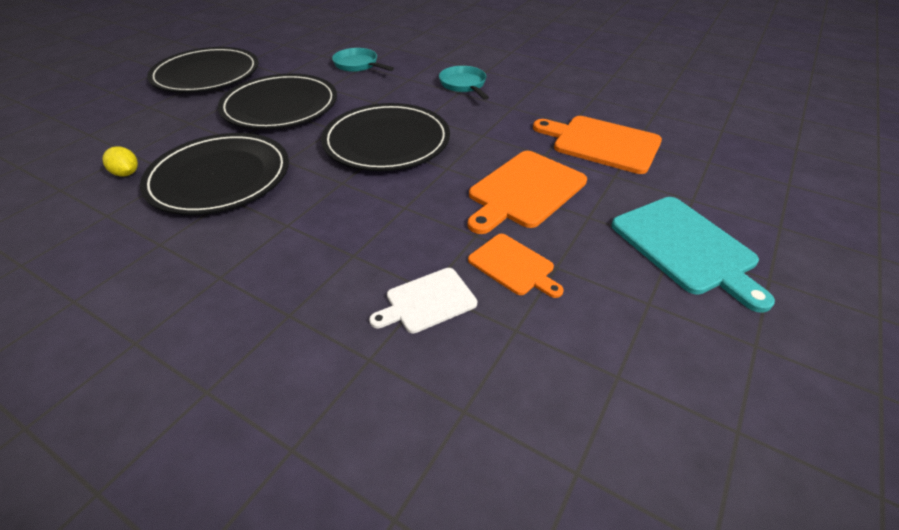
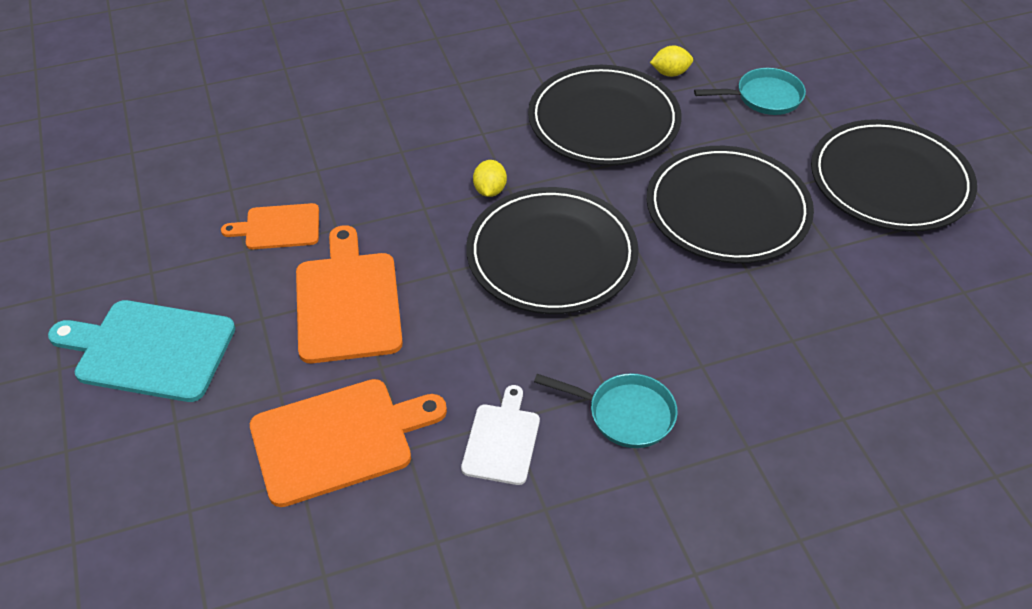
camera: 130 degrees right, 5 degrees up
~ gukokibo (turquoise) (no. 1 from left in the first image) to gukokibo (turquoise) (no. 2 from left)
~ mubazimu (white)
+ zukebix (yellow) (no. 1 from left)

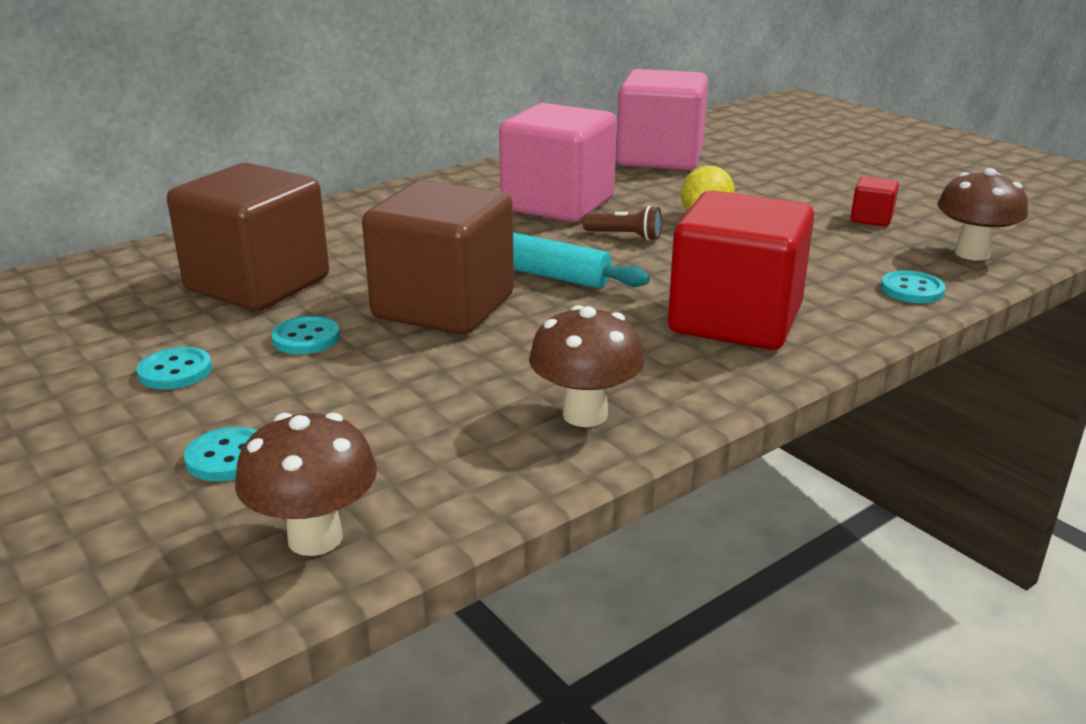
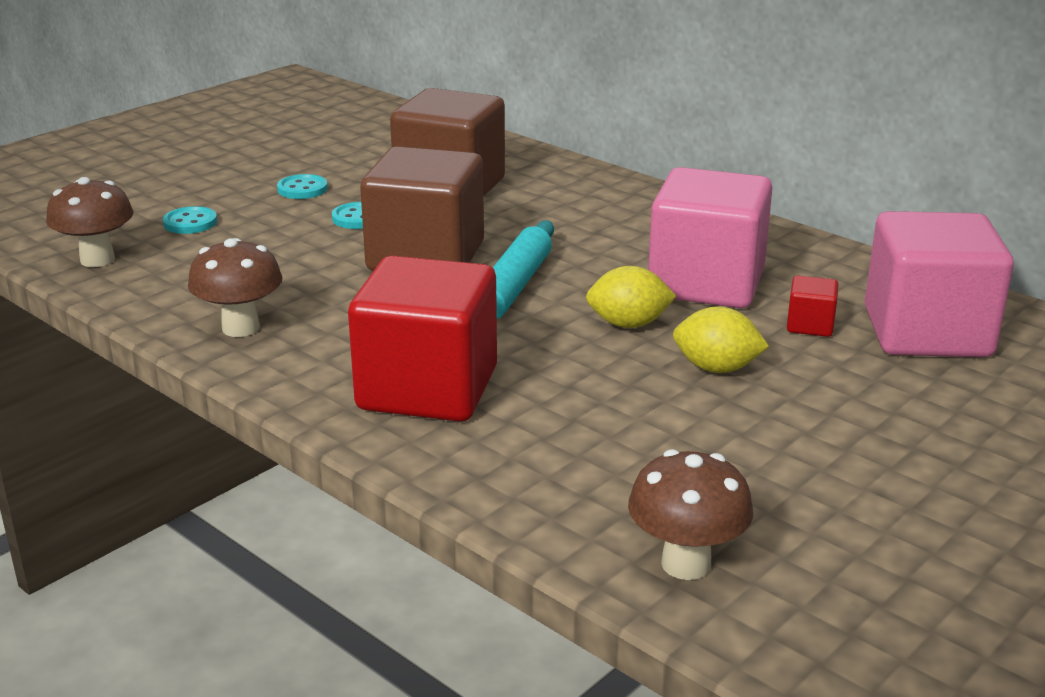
camera: 80 degrees right, 0 degrees up
~ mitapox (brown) to zukebix (yellow) (no. 1 from left)
~ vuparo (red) (no. 2 from left)
- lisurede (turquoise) (no. 4 from left)

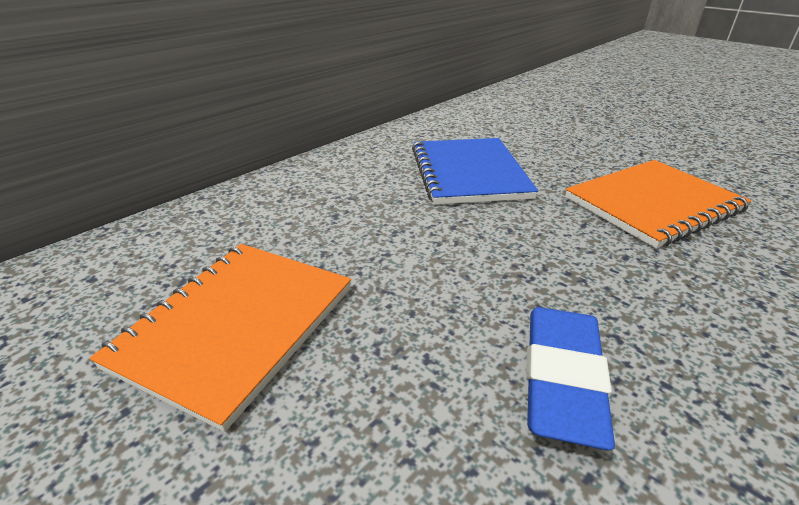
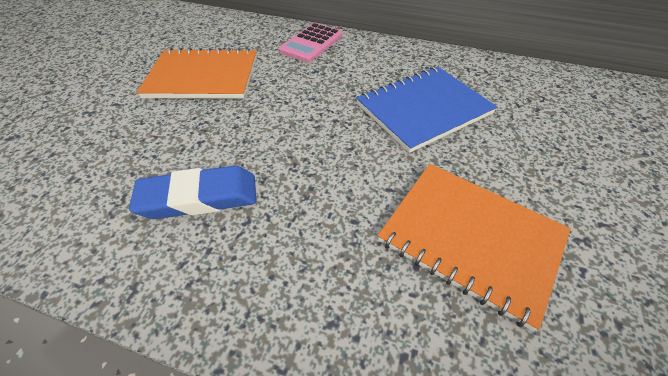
camera: 65 degrees right, 15 degrees up
+ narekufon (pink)

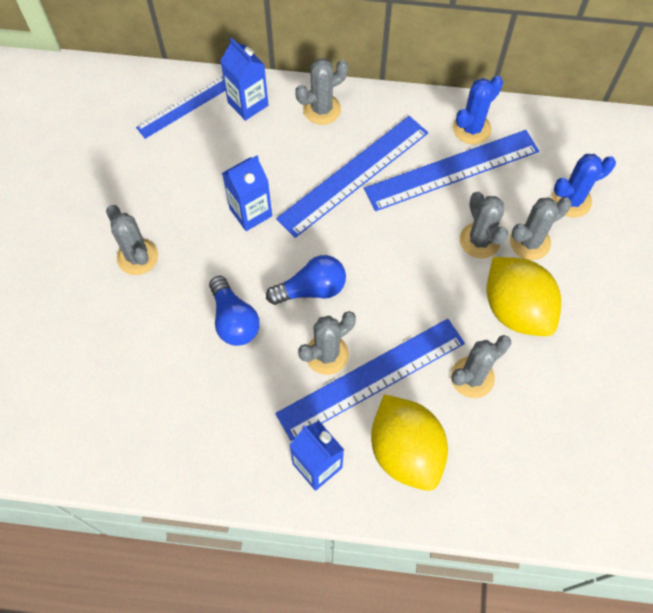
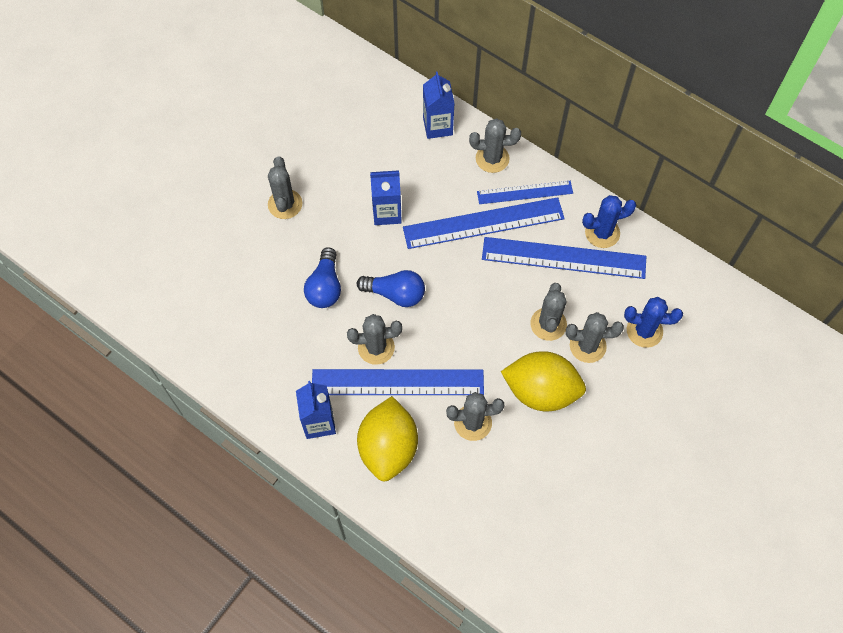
camera: 30 degrees right, 0 degrees up
~ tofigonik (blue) (no. 1 from left in the first image) to tofigonik (blue) (no. 3 from left)
~ zukebix (yellow) (no. 2 from left) 75 degrees counterclockwise

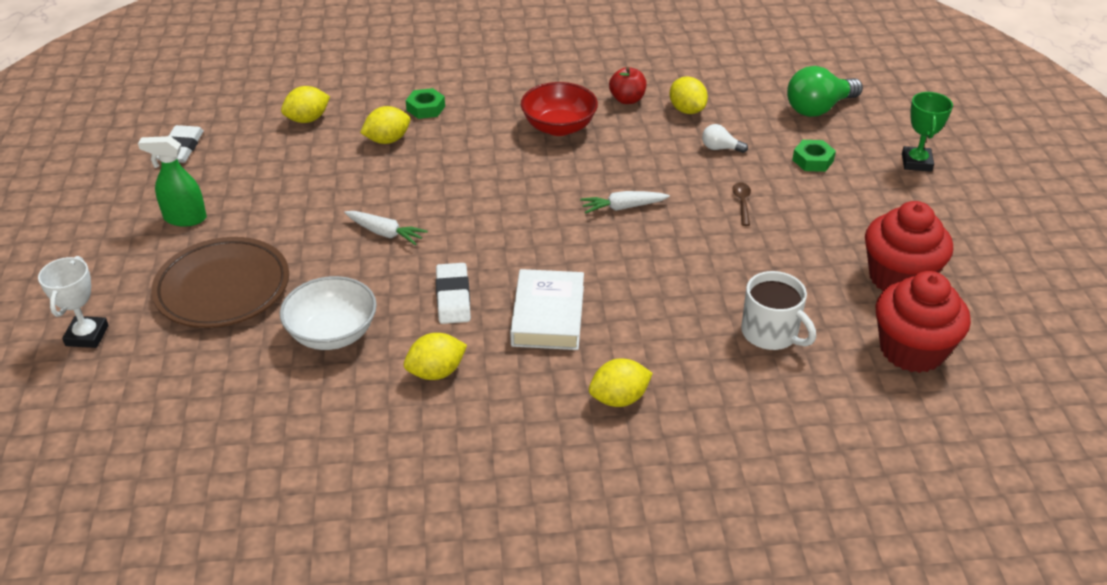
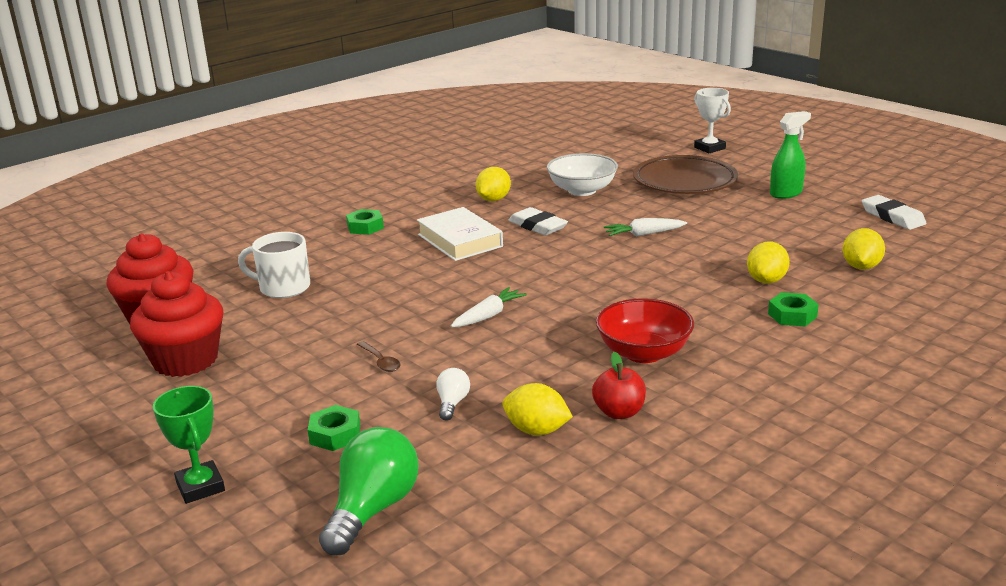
camera: 145 degrees right, 15 degrees down
~ zukebix (yellow) (no. 4 from left) to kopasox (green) (no. 2 from left)
~ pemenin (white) 60 degrees counterclockwise

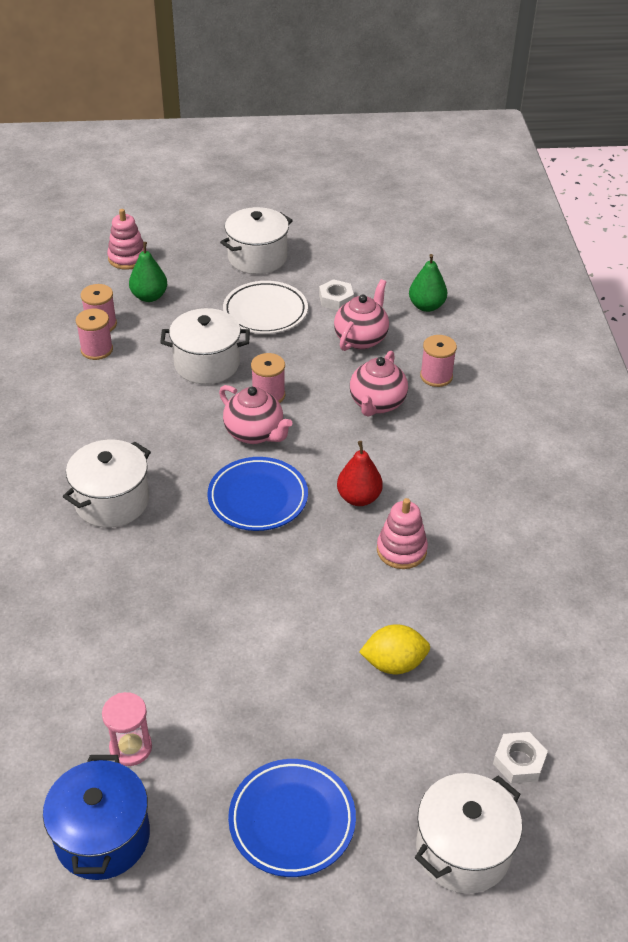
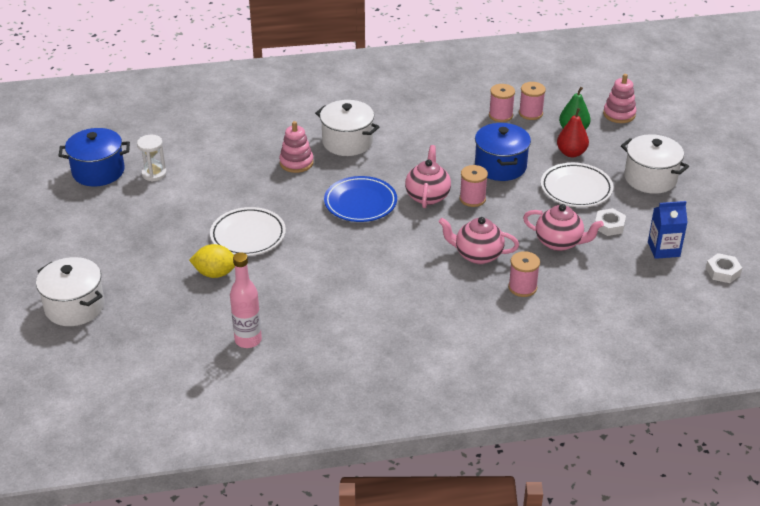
camera: 85 degrees right, 5 degrees down
~ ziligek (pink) to ziligek (white)
~ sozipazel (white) (no. 2 from left) to sozipazel (blue) (no. 2 from left)
~ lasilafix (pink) (no. 1 from left) 150 degrees clockwise
- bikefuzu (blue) (no. 2 from left)
~ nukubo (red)
~ zukebix (yellow) 75 degrees counterclockwise
~ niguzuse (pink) (no. 2 from left in the first image) to niguzuse (pink) (no. 1 from left)
- nukubo (green) (no. 2 from left)
~ kopasox (white) (no. 2 from left)
+ bikefuzu (white) (no. 1 from left)
+ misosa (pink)
+ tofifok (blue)

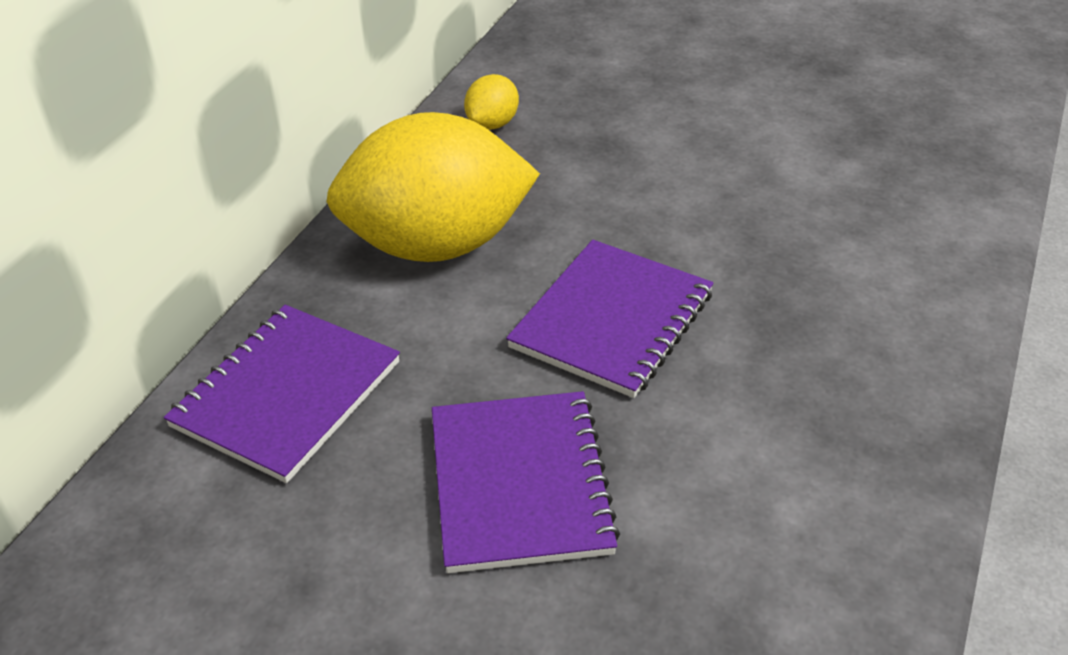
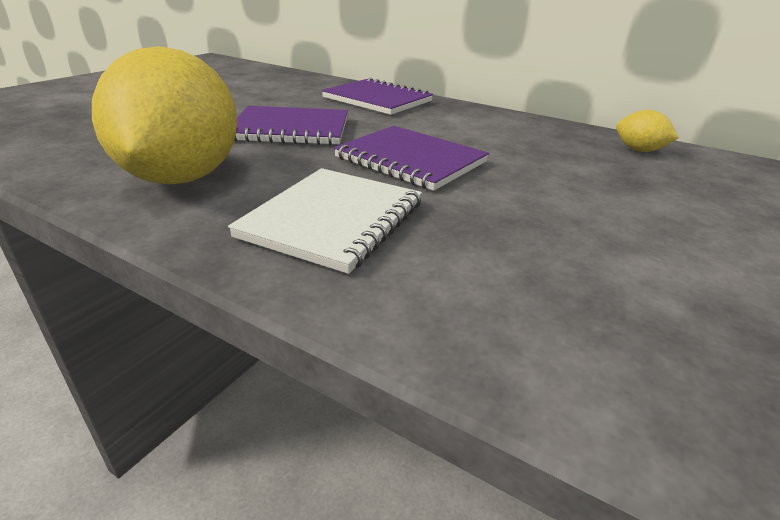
camera: 95 degrees right, 10 degrees down
~ zukebix (yellow) (no. 1 from left)
+ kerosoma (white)

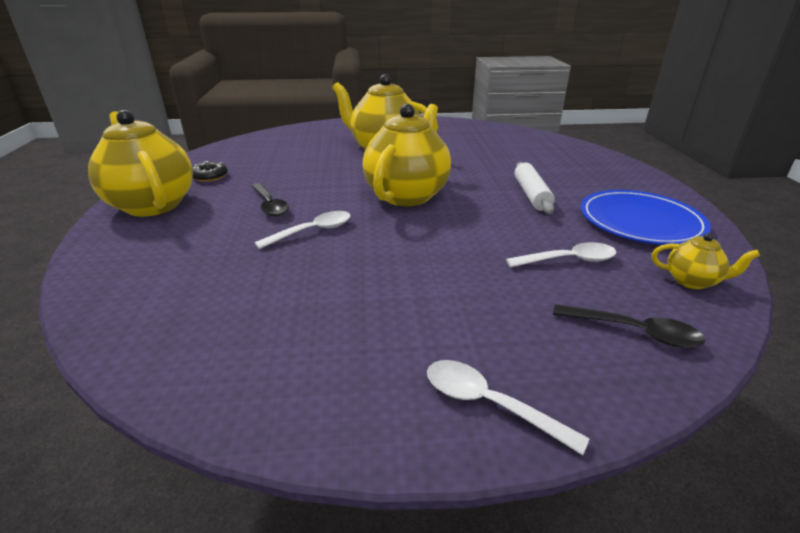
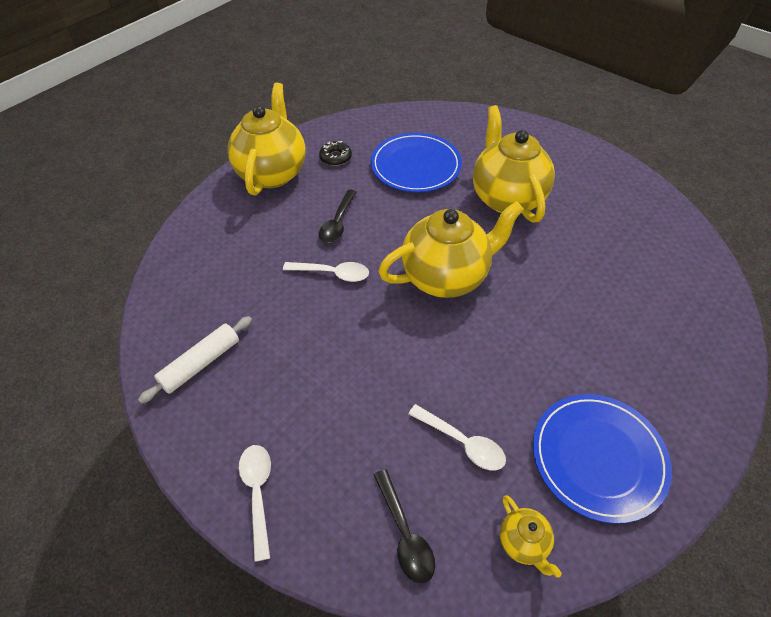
camera: 45 degrees right, 20 degrees up
~ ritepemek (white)
+ bikefuzu (blue) (no. 1 from left)

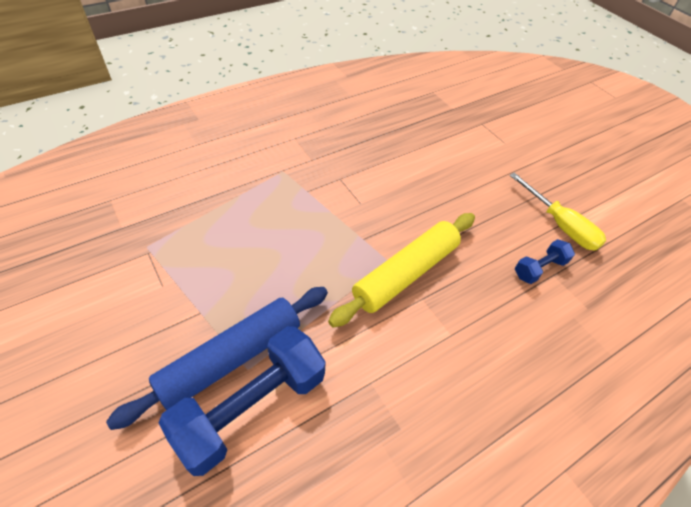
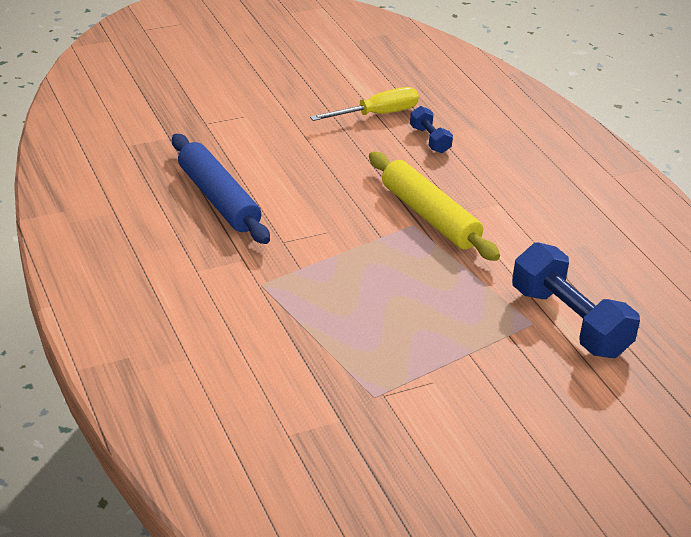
camera: 80 degrees left, 15 degrees down
~ ritepemek (blue)

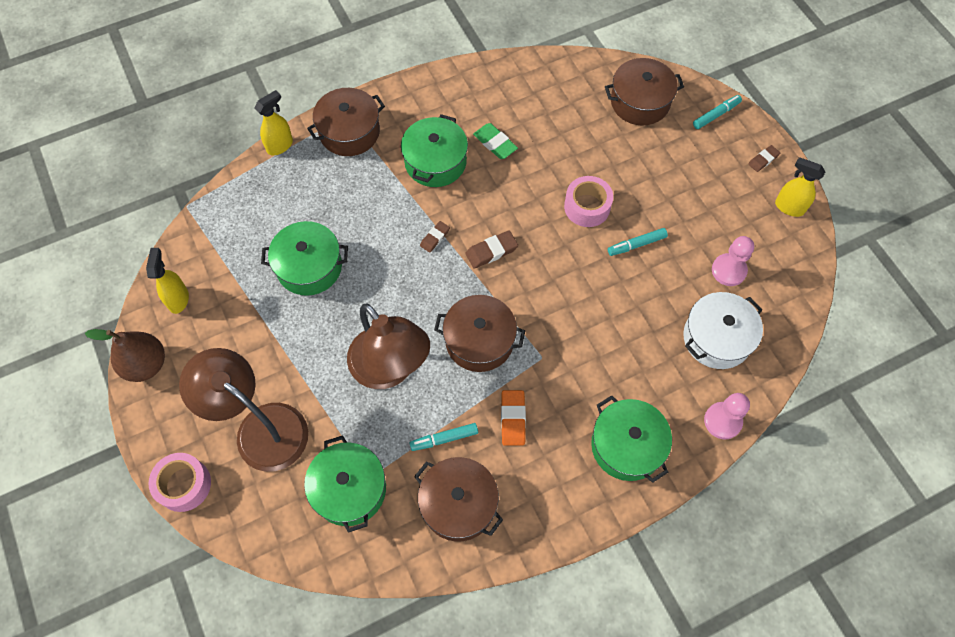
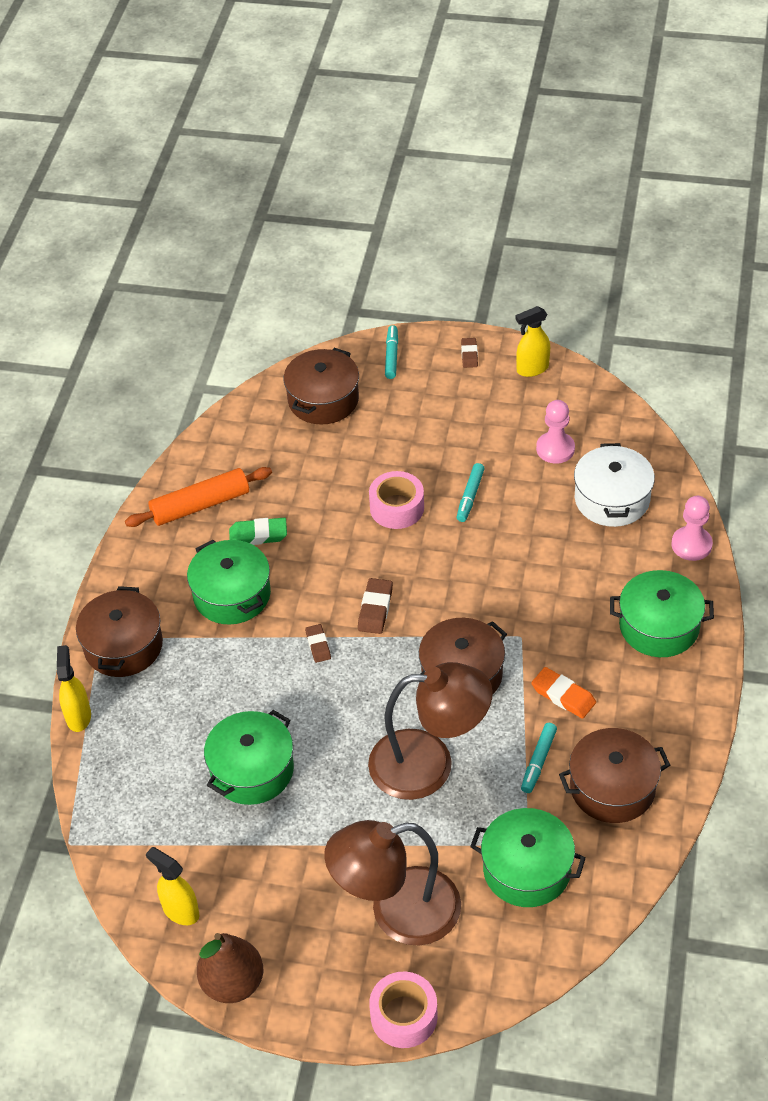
camera: 50 degrees left, 15 degrees down
+ ritepemek (orange)

